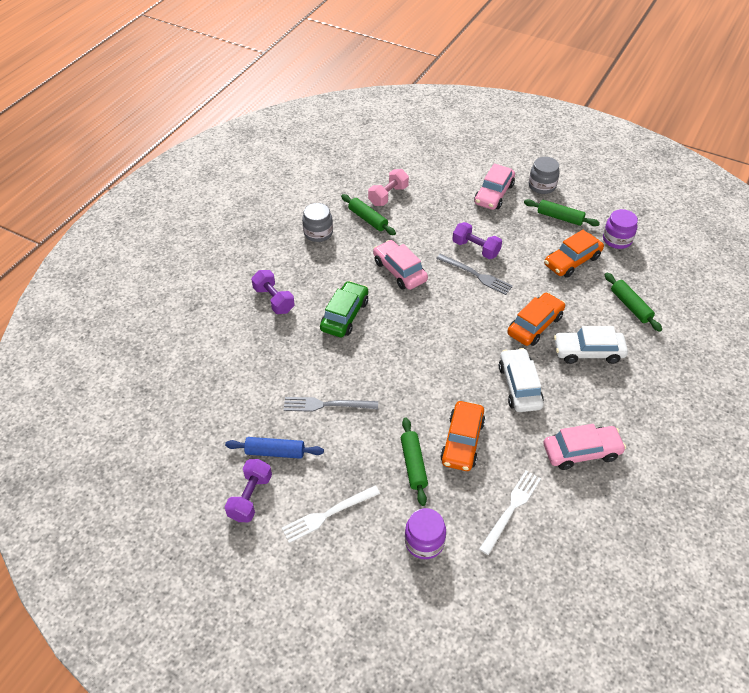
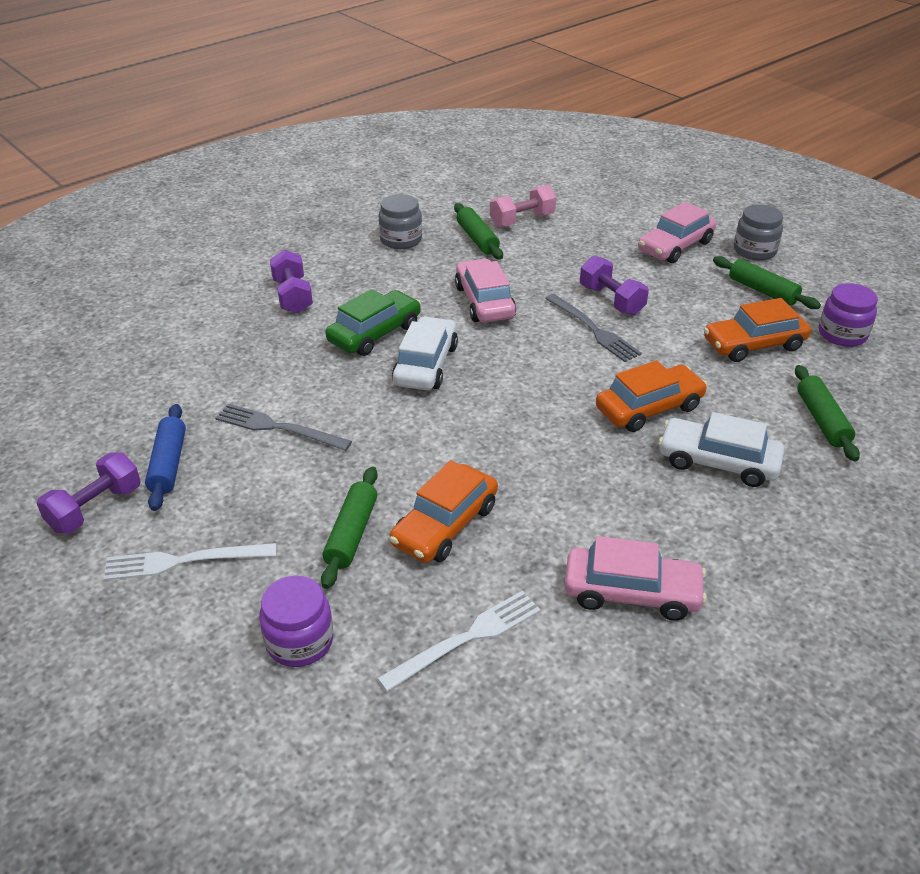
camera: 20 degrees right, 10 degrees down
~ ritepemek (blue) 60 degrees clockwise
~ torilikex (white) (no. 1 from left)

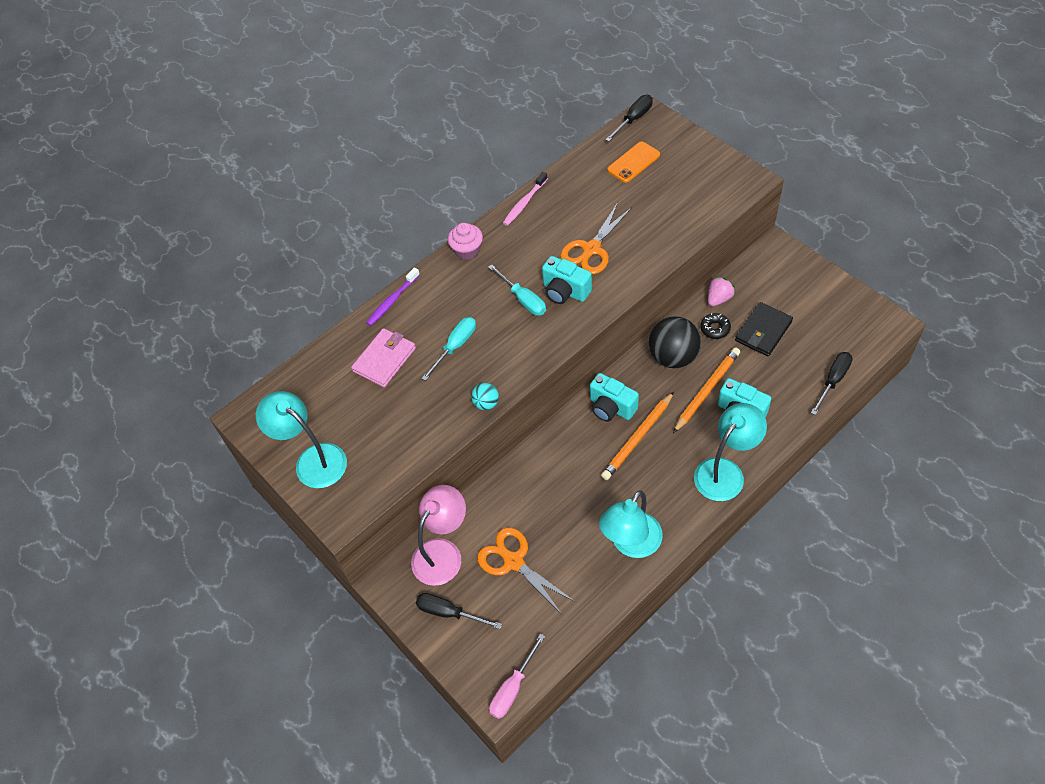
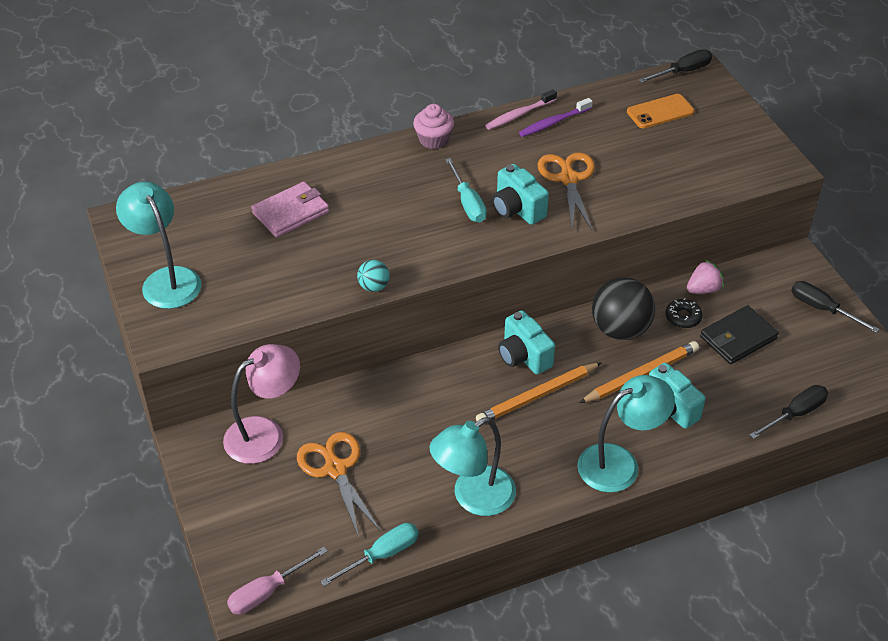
camera: 15 degrees right, 10 degrees down
~ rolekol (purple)
~ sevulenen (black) (no. 1 from left in the first image) to sevulenen (black) (no. 3 from left)
~ sevulenen (turquoise) (no. 1 from left)
~ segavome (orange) (no. 2 from left) 120 degrees clockwise

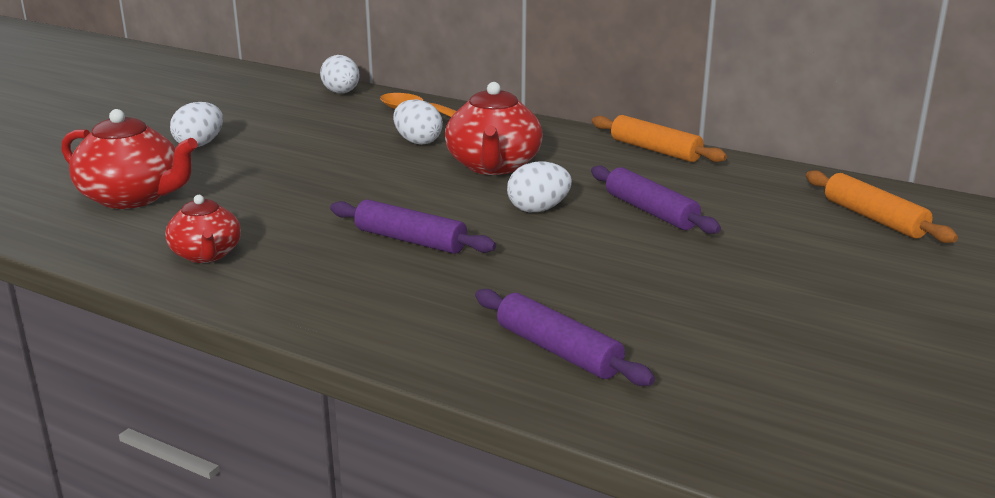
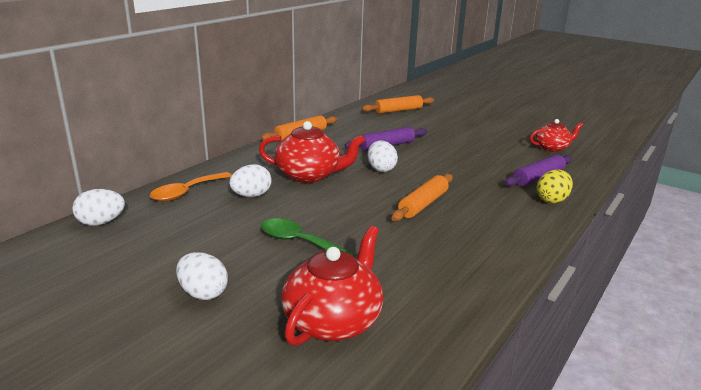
camera: 85 degrees left, 0 degrees up
~ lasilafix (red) (no. 2 from left in the first image) to lasilafix (red) (no. 3 from left)
~ ritepemek (purple) (no. 1 from left) to ritepemek (orange) (no. 3 from left)
+ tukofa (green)
+ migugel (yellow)

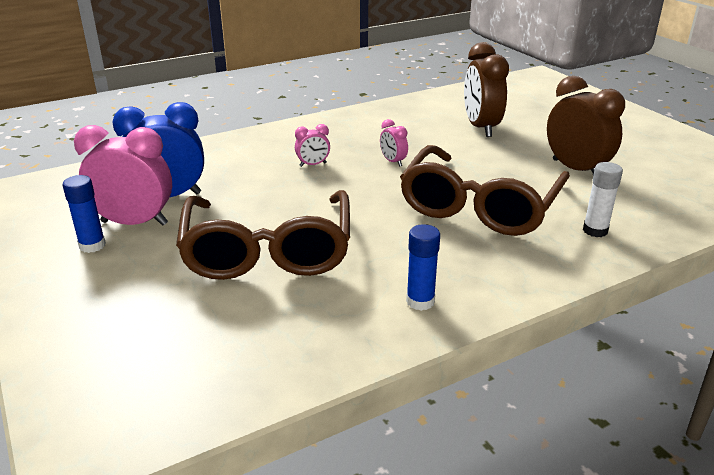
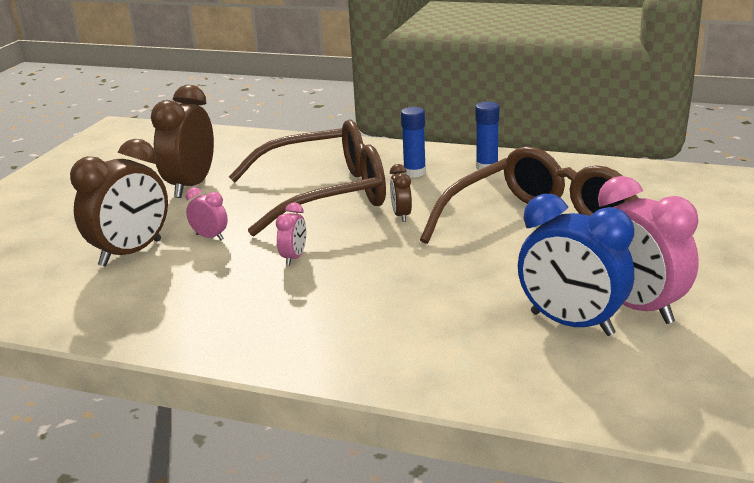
camera: 130 degrees left, 5 degrees down
~ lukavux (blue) (no. 1 from left)
~ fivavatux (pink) (no. 2 from left in the first image) to fivavatux (pink) (no. 1 from left)
- lukavux (white)
+ fivavatux (brown) (no. 3 from left)

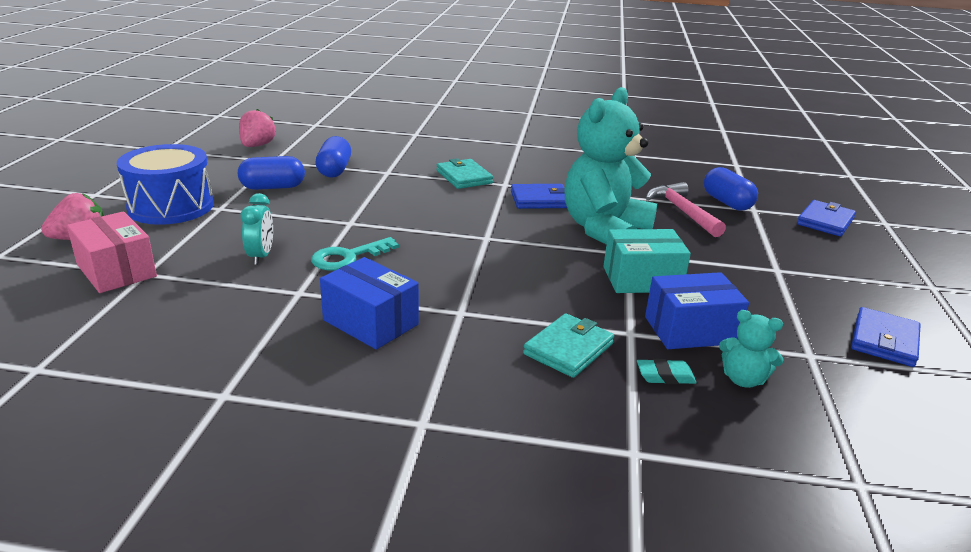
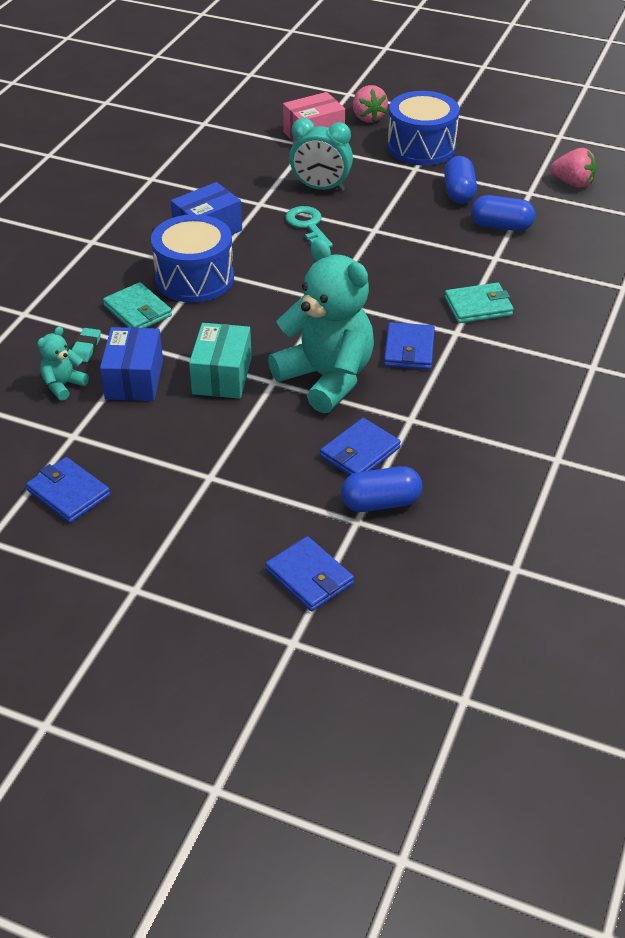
camera: 105 degrees right, 15 degrees up
~ fivavatux (turquoise) x1.51
~ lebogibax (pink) to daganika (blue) (no. 3 from left)
+ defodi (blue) (no. 1 from left)

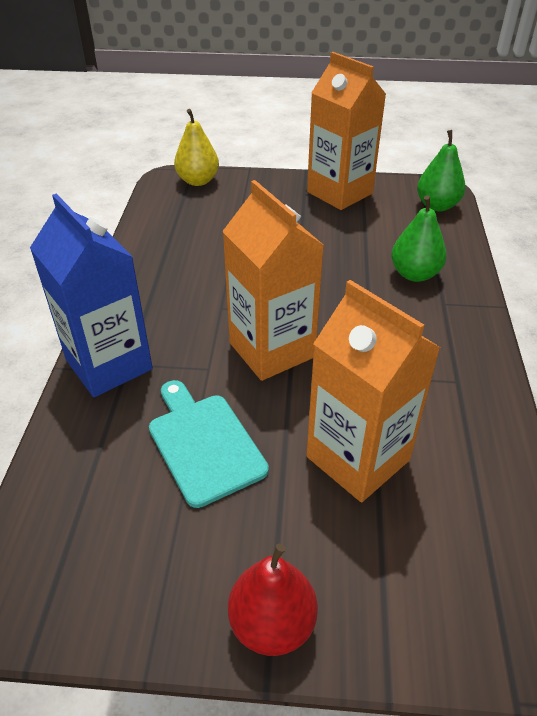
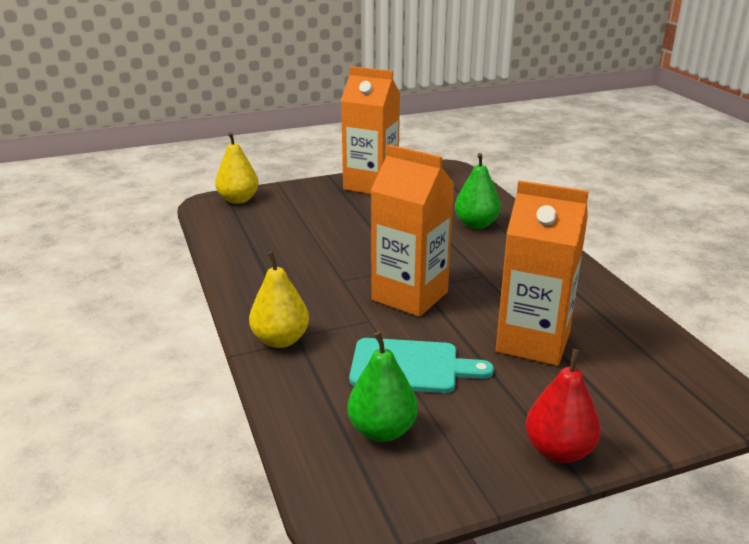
camera: 25 degrees left, 15 degrees down
~ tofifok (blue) to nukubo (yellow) (no. 2 from left)
~ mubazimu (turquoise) 150 degrees clockwise
~ nukubo (green) (no. 2 from left in the first image) to nukubo (green) (no. 1 from left)

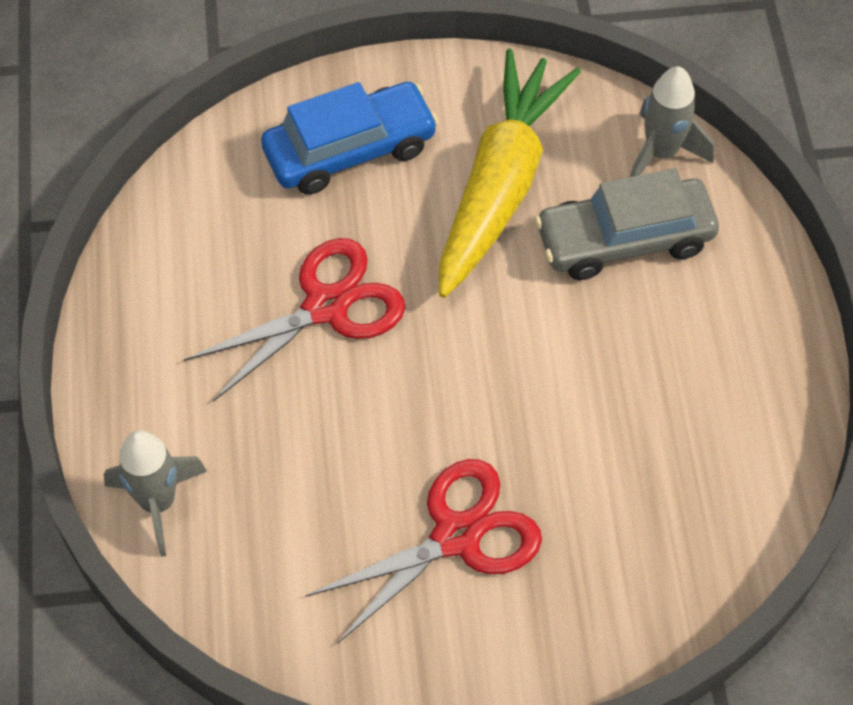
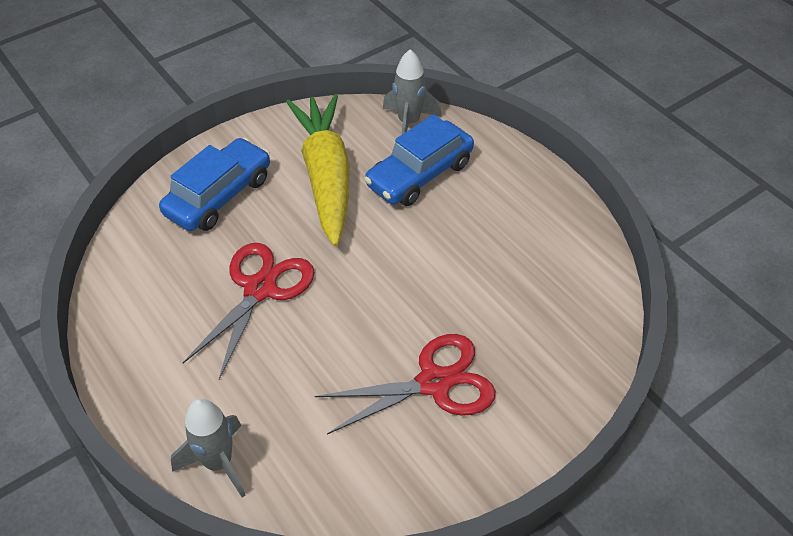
camera: 30 degrees left, 10 degrees down
~ segavome (red) (no. 2 from left) 45 degrees clockwise
~ torilikex (grey) to torilikex (blue) (no. 2 from left)

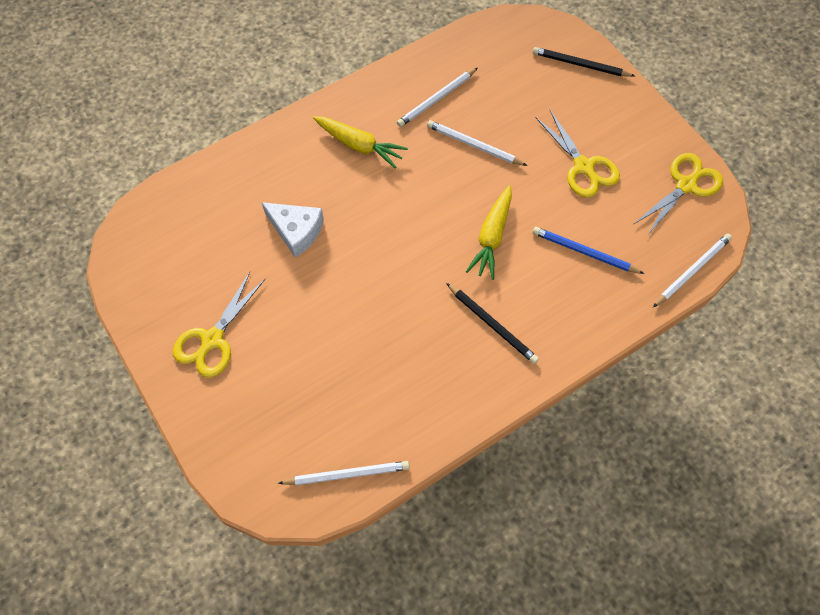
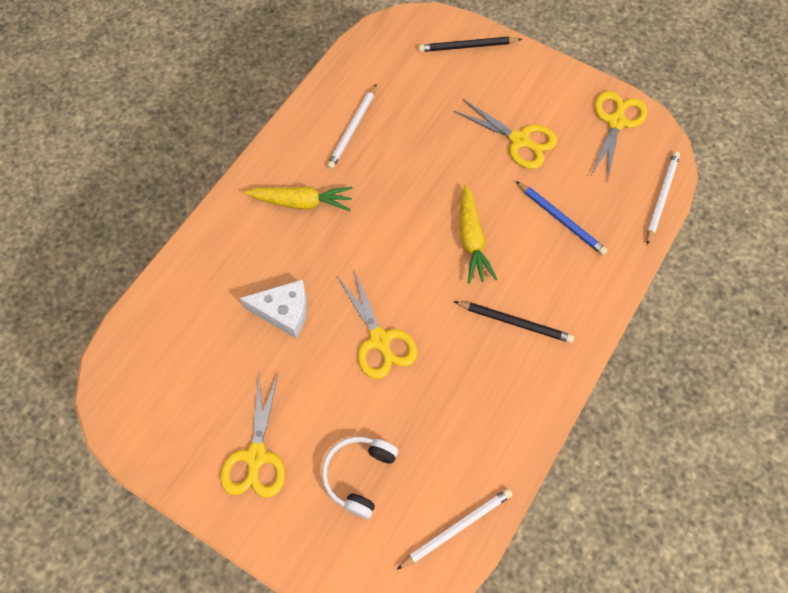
camera: 25 degrees left, 0 degrees up
- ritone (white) (no. 3 from left)
~ ritone (blue) 135 degrees counterclockwise
+ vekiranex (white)
+ segavome (yellow) (no. 2 from left)

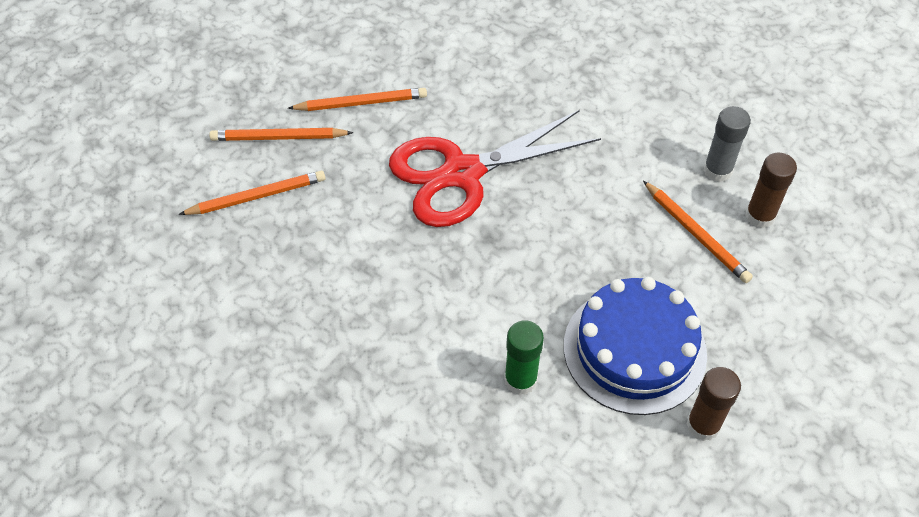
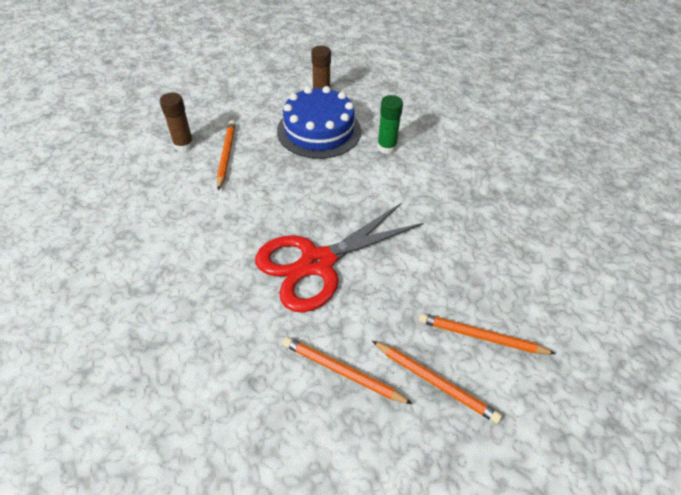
camera: 145 degrees left, 5 degrees down
~ segavome (red) 135 degrees clockwise
- lukavux (grey)

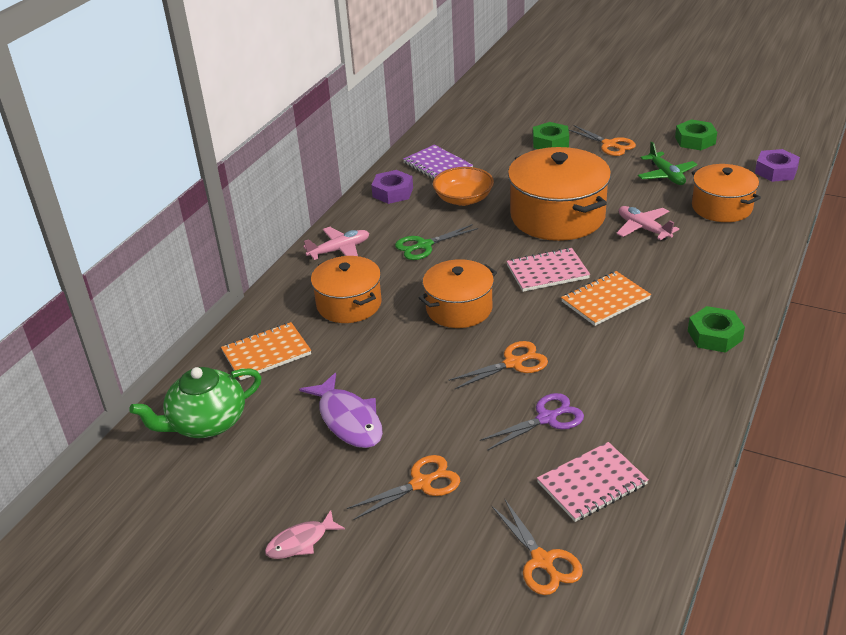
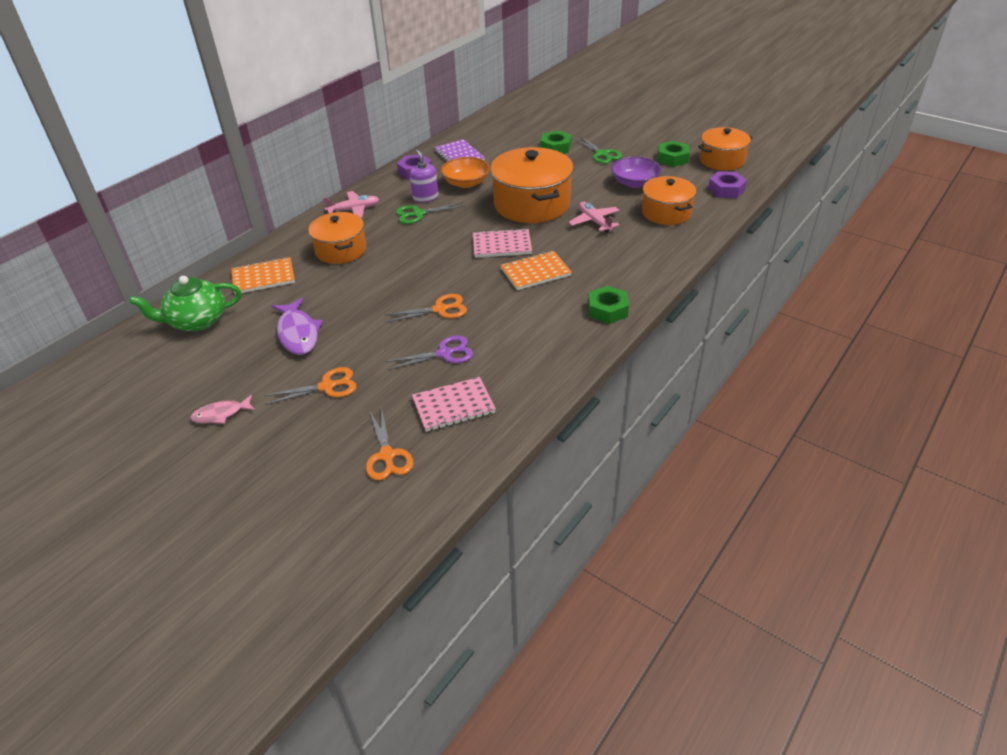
camera: 10 degrees right, 5 degrees up
~ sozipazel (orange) (no. 2 from left in the first image) to sozipazel (orange) (no. 4 from left)
~ segavome (orange) (no. 4 from left) to segavome (green) (no. 2 from left)
~ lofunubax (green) to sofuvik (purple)
+ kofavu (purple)

